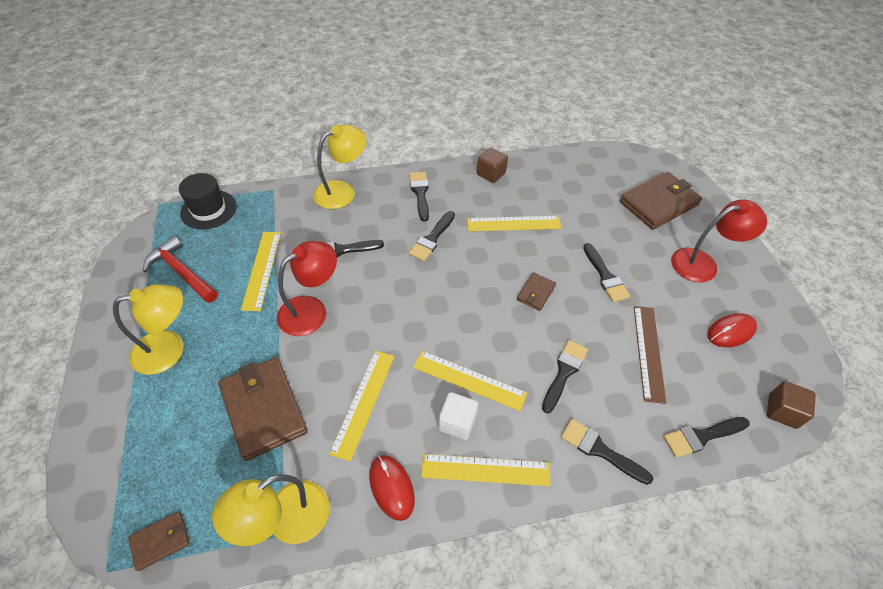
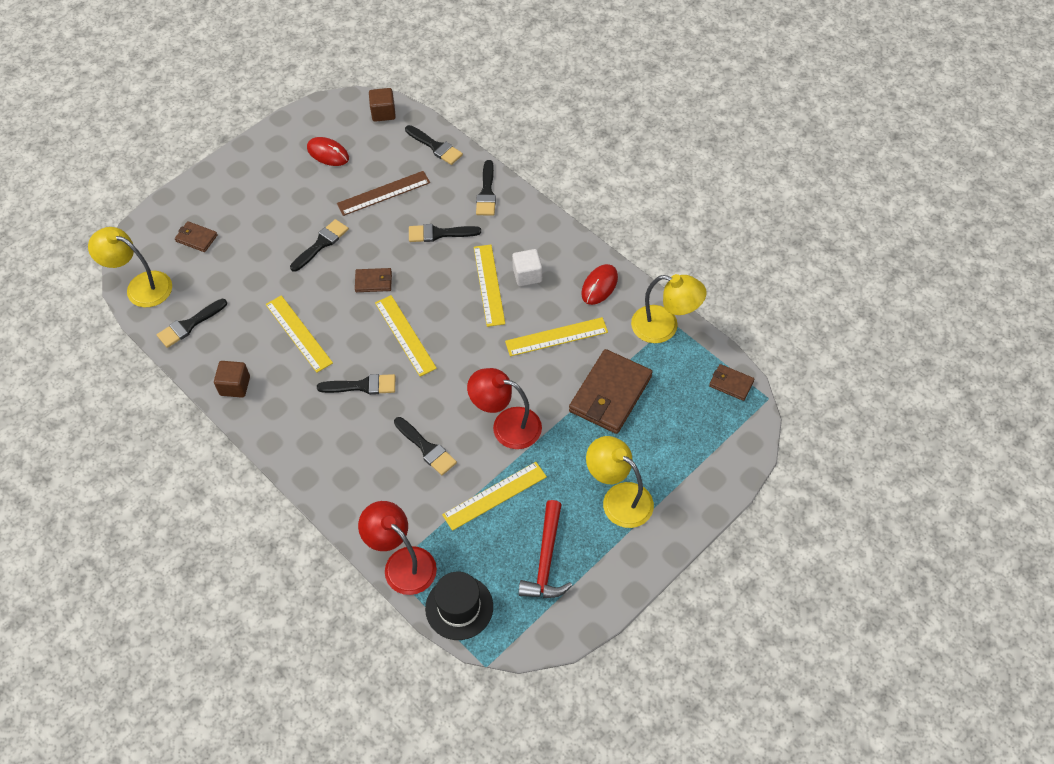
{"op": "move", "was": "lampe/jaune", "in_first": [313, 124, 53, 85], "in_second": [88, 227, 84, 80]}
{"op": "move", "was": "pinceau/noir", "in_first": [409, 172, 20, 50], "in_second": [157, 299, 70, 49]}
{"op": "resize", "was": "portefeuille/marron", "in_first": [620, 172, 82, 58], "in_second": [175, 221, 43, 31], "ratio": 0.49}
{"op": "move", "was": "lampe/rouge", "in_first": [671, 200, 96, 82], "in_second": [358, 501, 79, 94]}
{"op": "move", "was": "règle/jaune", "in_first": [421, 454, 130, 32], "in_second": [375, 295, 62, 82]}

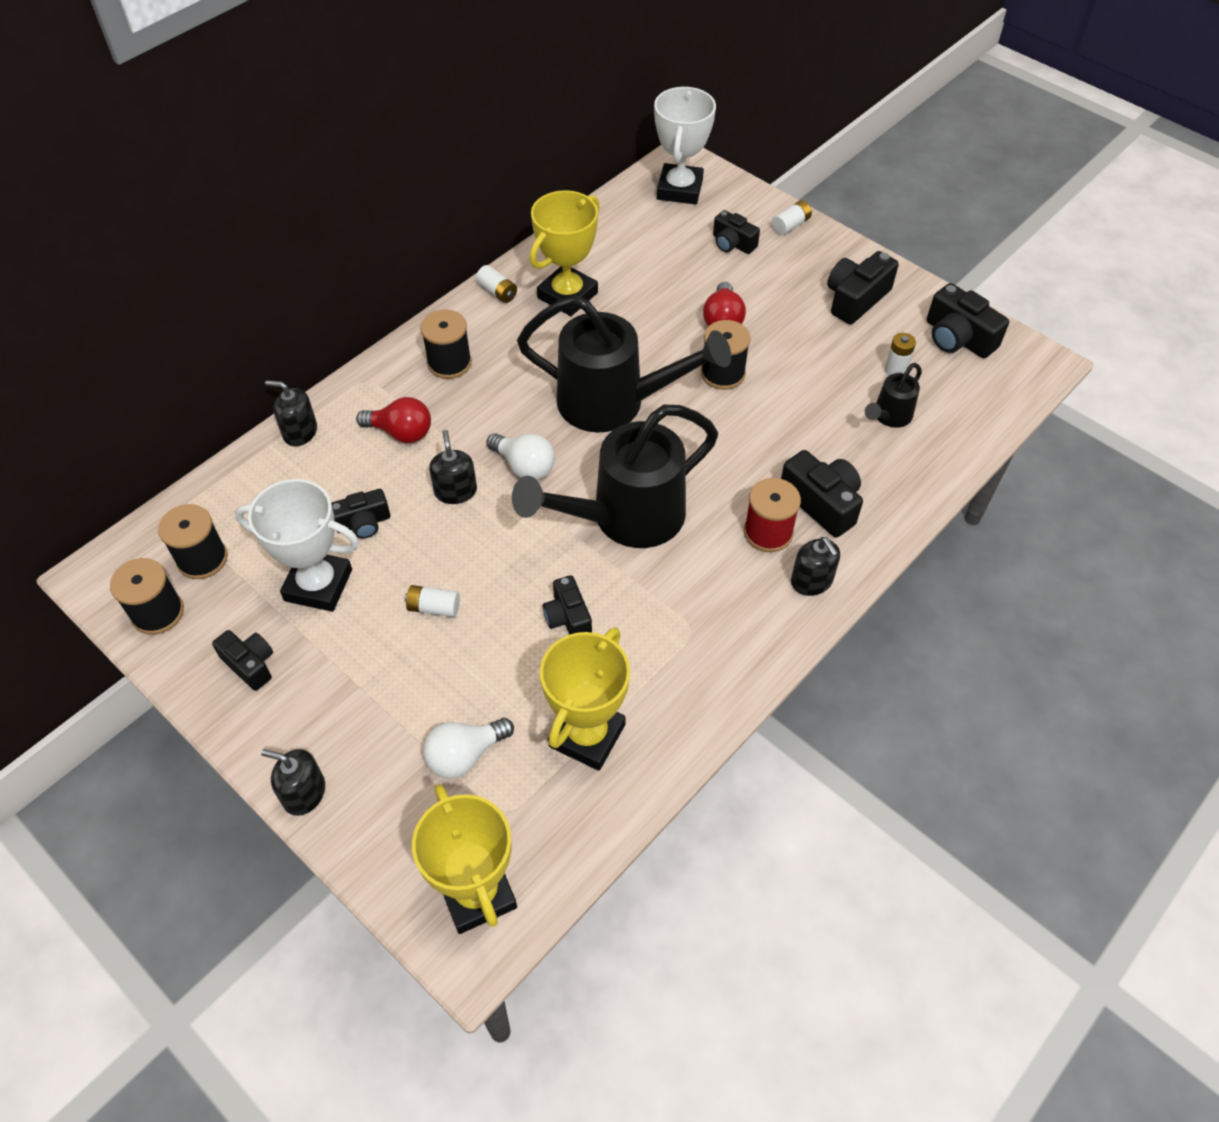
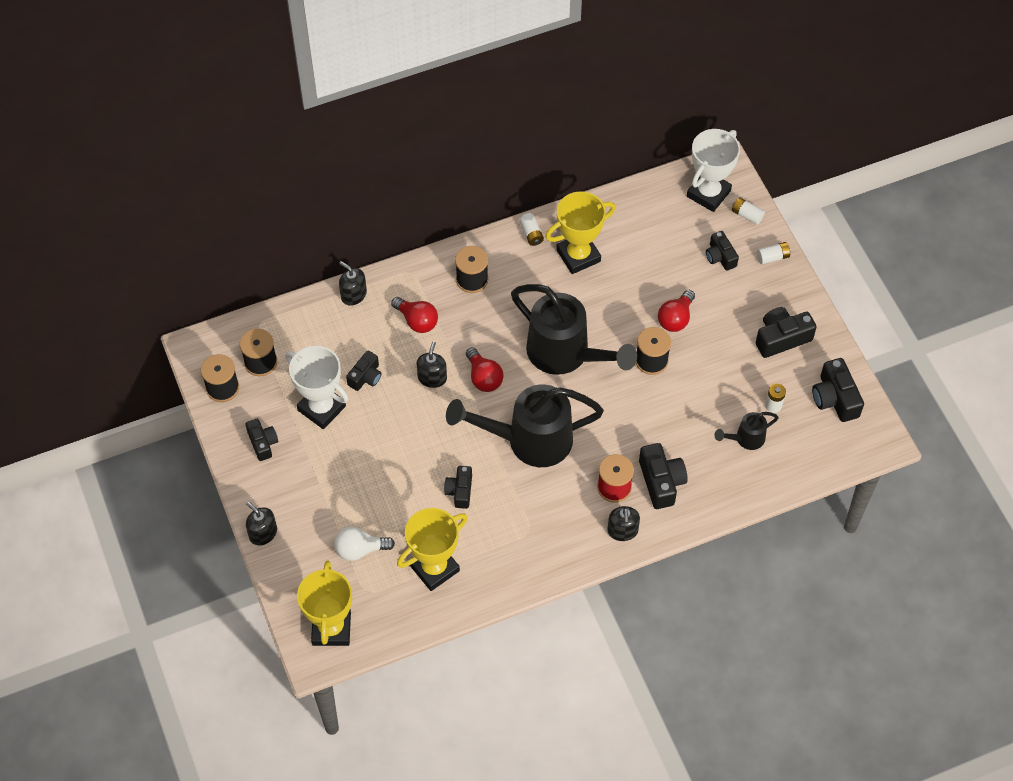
{"op": "rotate", "was": "appareil photo/noir", "in_first": [331, 489, 59, 50], "in_second": [346, 351, 36, 40], "clockwise": -60}
{"op": "recolor", "was": "ampoule/blanc", "now": "ampoule/rouge", "in_first": [487, 433, 68, 47], "in_second": [466, 347, 38, 45]}
{"op": "move", "was": "pile/blanc", "in_first": [405, 585, 55, 32], "in_second": [732, 197, 33, 28]}

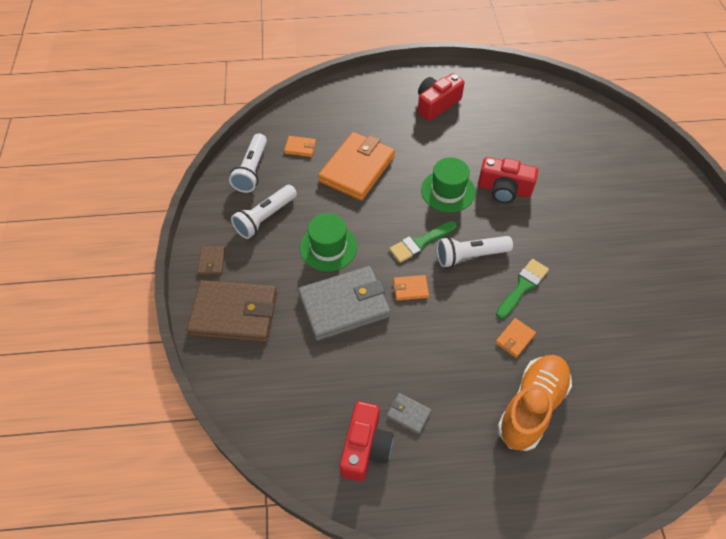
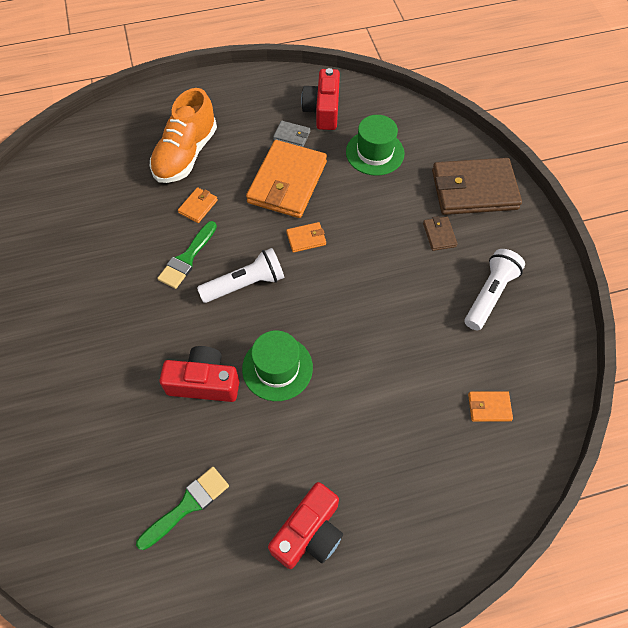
{"op": "move", "was": "pinceau/vert", "in_first": [389, 221, 68, 42], "in_second": [136, 467, 93, 83]}
{"op": "move", "was": "portefeuille/orange", "in_first": [318, 132, 77, 69], "in_second": [246, 140, 81, 78]}
{"op": "move", "was": "chapeau/vert", "in_first": [300, 213, 57, 59], "in_second": [346, 115, 58, 61]}
{"op": "move", "was": "portefeuille/marron", "in_first": [197, 246, 28, 29], "in_second": [423, 216, 35, 35]}
{"op": "delete", "was": "lampe de poche/blanc", "in_first": [229, 133, 38, 60]}
{"op": "delete", "was": "portefeuille/gris", "in_first": [298, 266, 93, 75]}

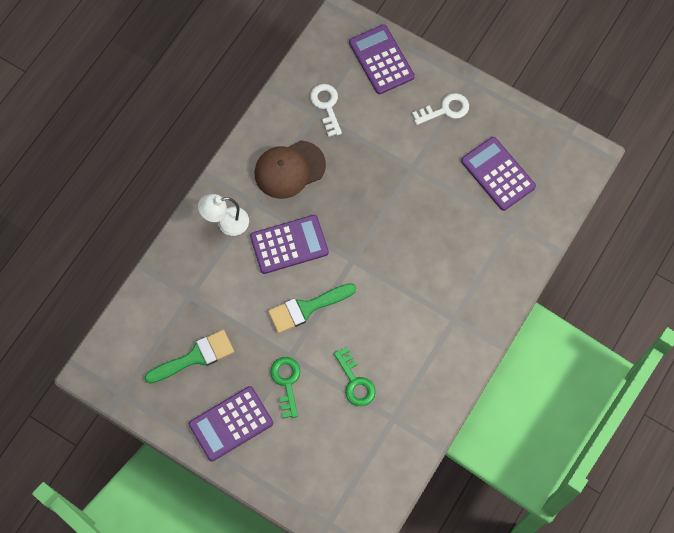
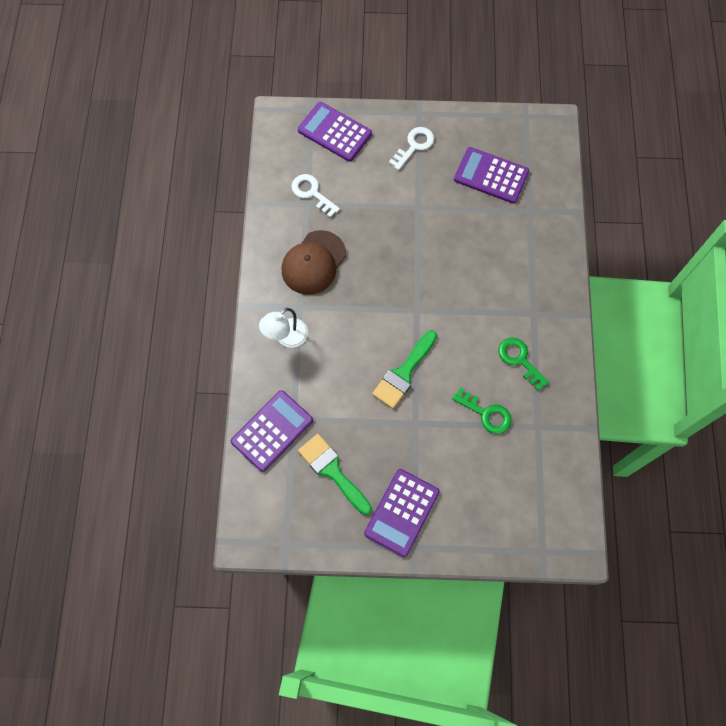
{"op": "move", "was": "calculatrice/violet", "in_first": [250, 215, 79, 59], "in_second": [231, 390, 82, 82]}
{"op": "rotate", "was": "pinceau/vert", "in_first": [144, 330, 90, 54], "in_second": [298, 434, 74, 81], "clockwise": -75}
{"op": "move", "was": "clé/vert", "in_first": [270, 357, 30, 61], "in_second": [498, 338, 51, 53]}

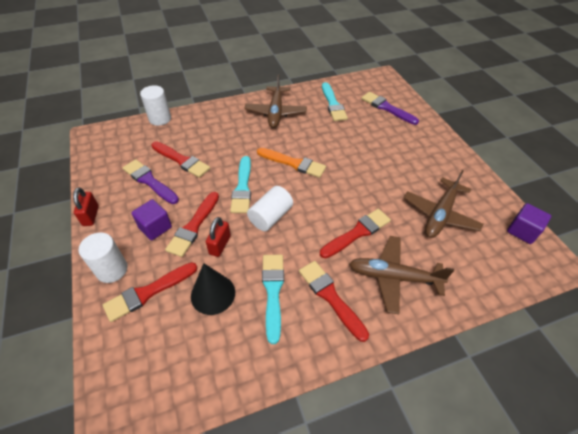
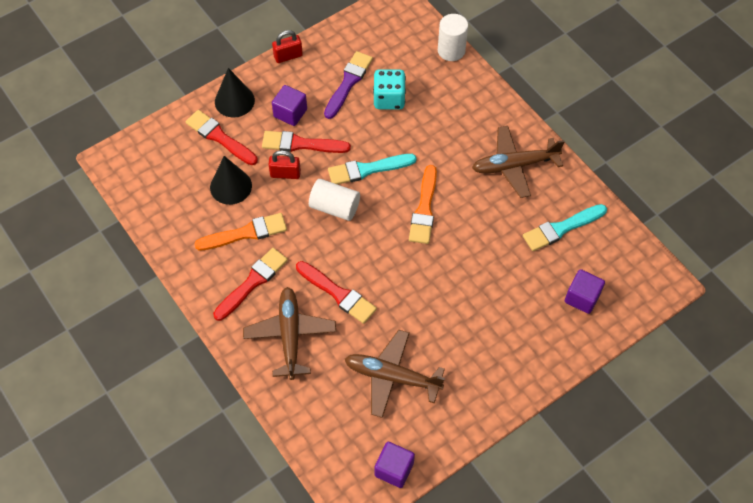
{"op": "recolor", "was": "pinceau/turquoise", "now": "pinceau/orange", "in_first": [262, 255, 22, 89], "in_second": [194, 213, 93, 38]}
{"op": "replace", "was": "cylindre/blanc", "now": "cône/noir", "in_first": [79, 232, 49, 51], "in_second": [215, 68, 40, 49]}
{"op": "replace", "was": "pinceau/rouge", "now": "dé/turquoise", "in_first": [151, 141, 59, 37], "in_second": [373, 69, 33, 41]}
{"op": "replace", "was": "pinceau/violet", "now": "cube/violet", "in_first": [361, 92, 58, 33], "in_second": [565, 269, 40, 45]}

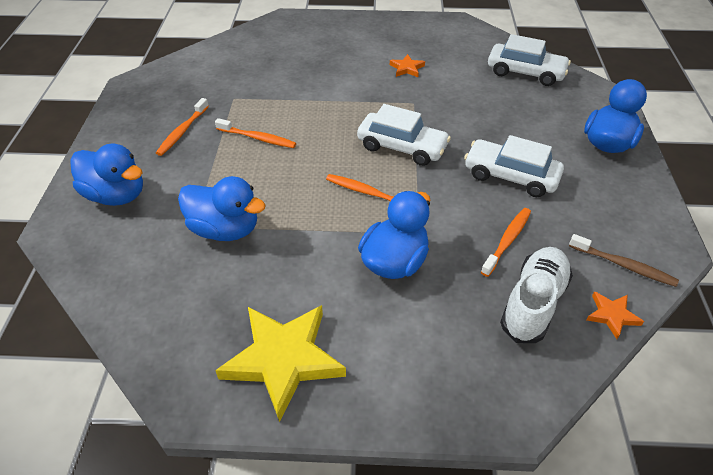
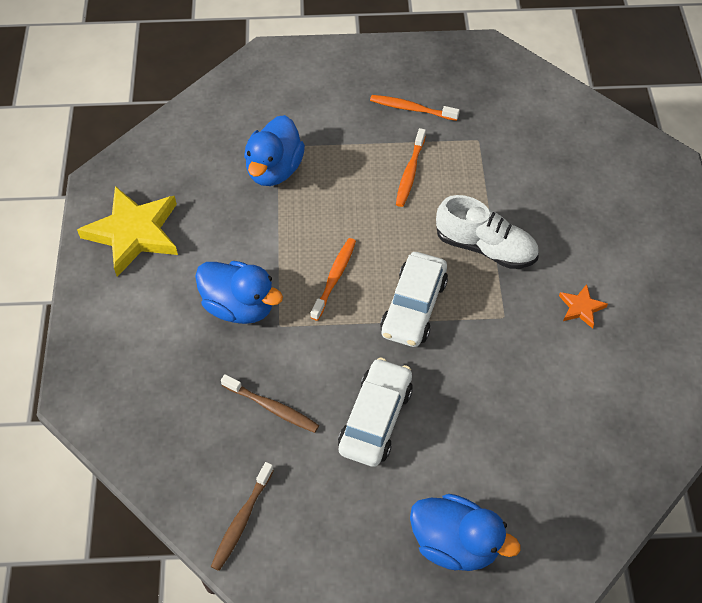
{"op": "recolor", "was": "brosse à dents/orange", "now": "brosse à dents/marron", "in_first": [481, 208, 50, 69], "in_second": [221, 374, 98, 59]}
{"op": "move", "was": "chaussure/blanc", "in_first": [500, 247, 73, 96], "in_second": [436, 195, 103, 74]}
{"op": "delete", "was": "canard/bleu", "in_first": [70, 144, 73, 62]}
{"op": "delete", "was": "voiture/blanc", "in_first": [488, 34, 83, 52]}
{"op": "delete", "was": "étoile/orange", "in_first": [587, 291, 57, 48]}

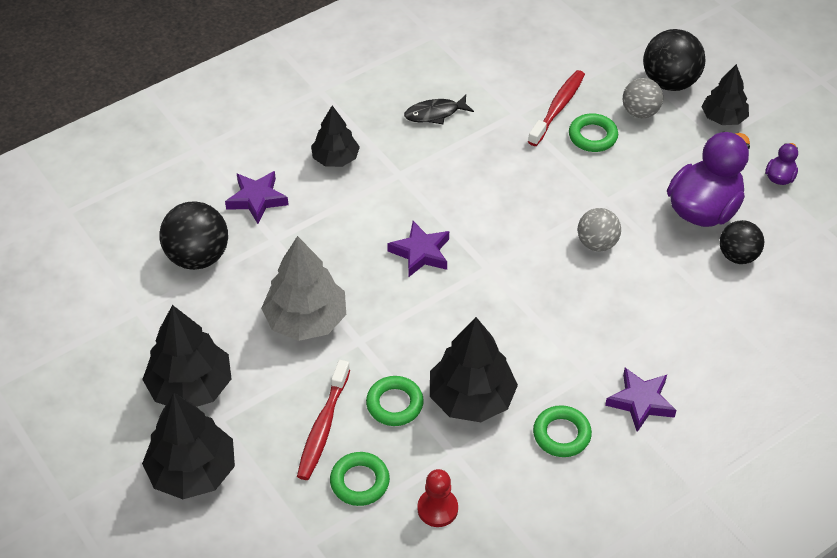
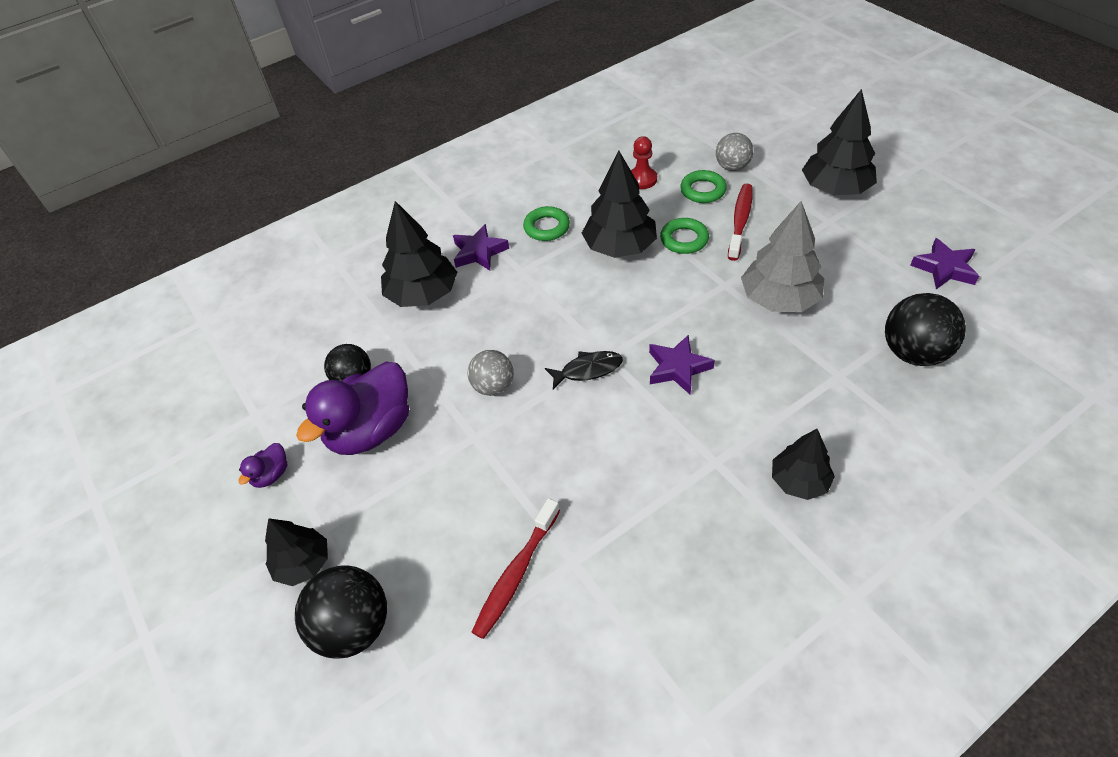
{"op": "move", "was": "arbre/noir", "in_first": [142, 305, 90, 102], "in_second": [381, 201, 76, 106]}
{"op": "move", "was": "poisson/noir", "in_first": [404, 95, 70, 29], "in_second": [545, 351, 78, 39]}
{"op": "move", "was": "balle/gris", "in_first": [623, 78, 40, 40], "in_second": [716, 133, 37, 38]}
{"op": "move", "was": "étoile/violet", "in_first": [225, 171, 64, 53], "in_second": [910, 238, 69, 51]}
{"op": "delete", "was": "anneau/vert", "in_first": [569, 113, 49, 39]}

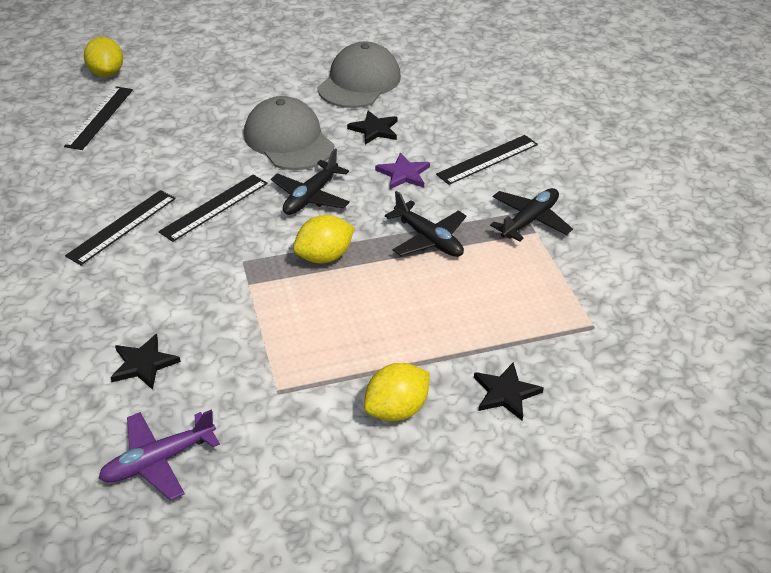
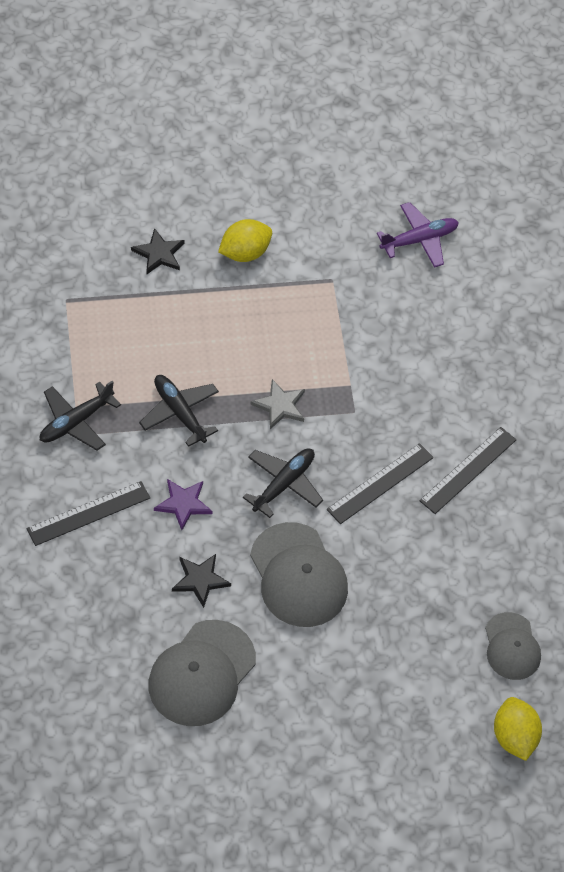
{"op": "replace", "was": "citron/jaune", "now": "étoile/gris", "in_first": [293, 215, 62, 48], "in_second": [250, 379, 55, 50]}
{"op": "replace", "was": "règle/noir", "now": "casquette/gris", "in_first": [64, 87, 69, 63], "in_second": [485, 612, 56, 68]}
{"op": "delete", "was": "étoile/noir", "in_first": [110, 334, 71, 56]}

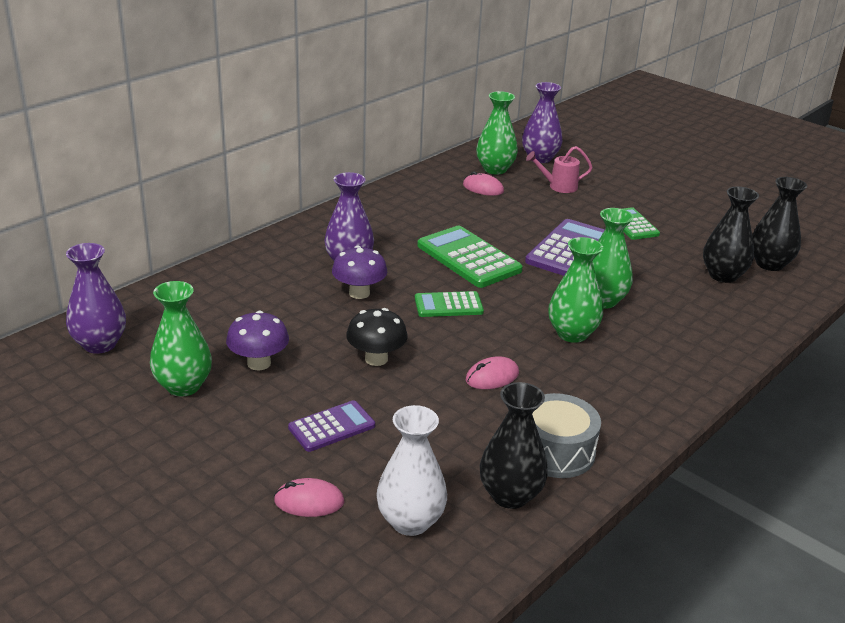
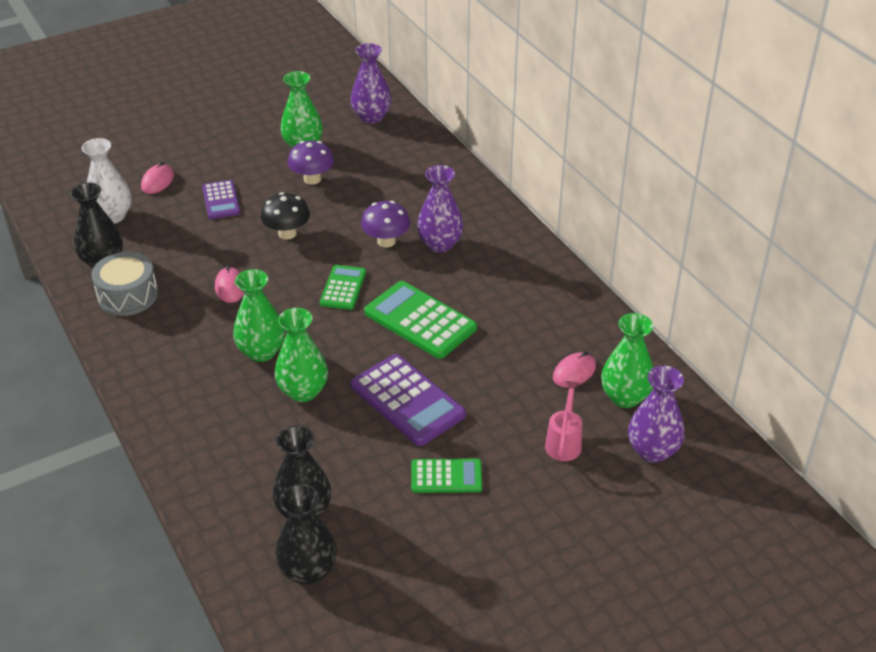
{"op": "rotate", "was": "calculatrice/vert", "in_first": [417, 226, 106, 62], "in_second": [364, 281, 113, 78], "clockwise": -120}

